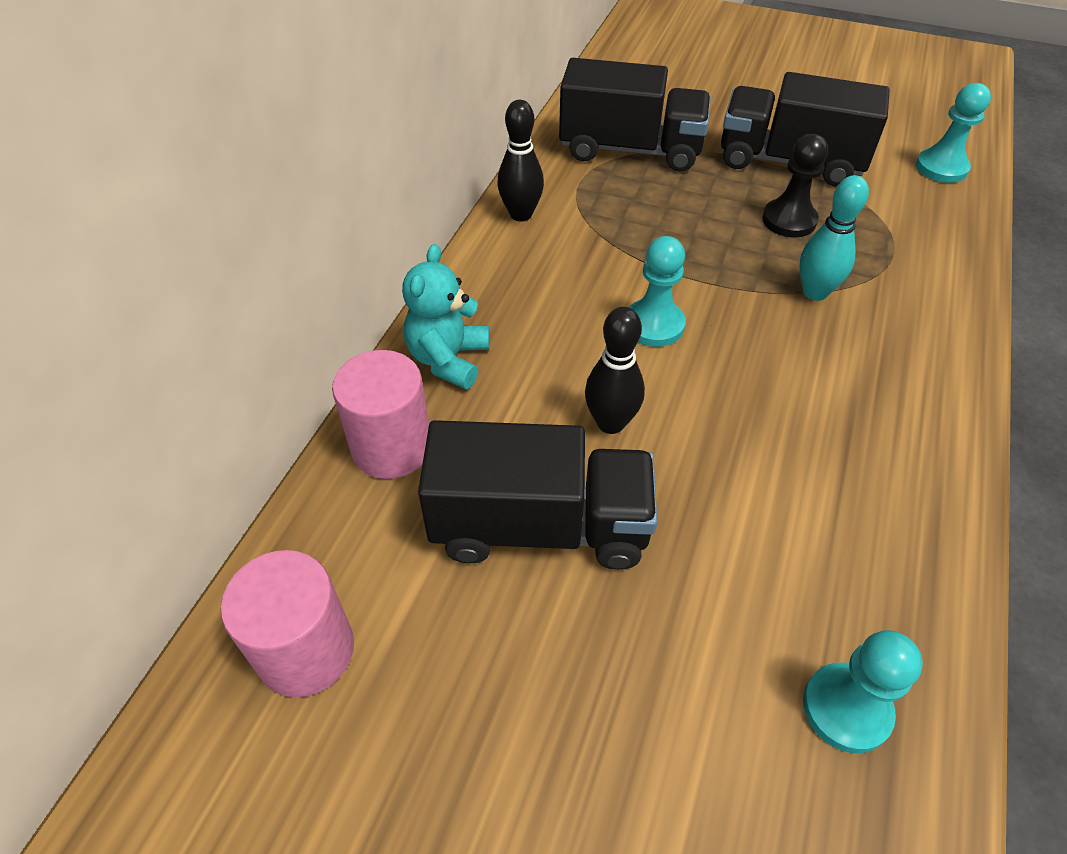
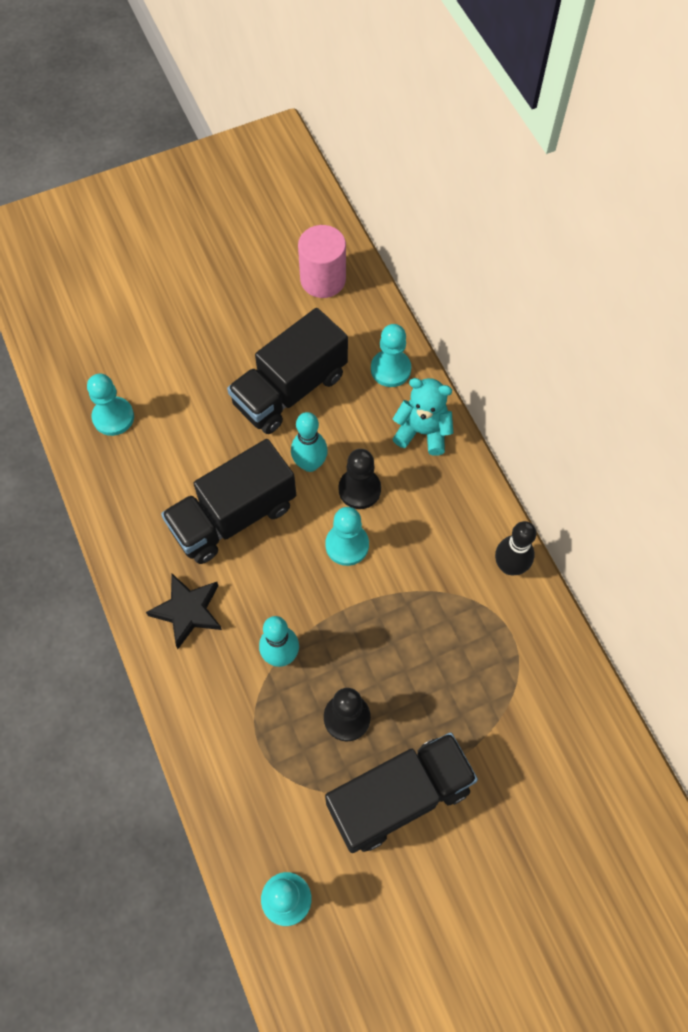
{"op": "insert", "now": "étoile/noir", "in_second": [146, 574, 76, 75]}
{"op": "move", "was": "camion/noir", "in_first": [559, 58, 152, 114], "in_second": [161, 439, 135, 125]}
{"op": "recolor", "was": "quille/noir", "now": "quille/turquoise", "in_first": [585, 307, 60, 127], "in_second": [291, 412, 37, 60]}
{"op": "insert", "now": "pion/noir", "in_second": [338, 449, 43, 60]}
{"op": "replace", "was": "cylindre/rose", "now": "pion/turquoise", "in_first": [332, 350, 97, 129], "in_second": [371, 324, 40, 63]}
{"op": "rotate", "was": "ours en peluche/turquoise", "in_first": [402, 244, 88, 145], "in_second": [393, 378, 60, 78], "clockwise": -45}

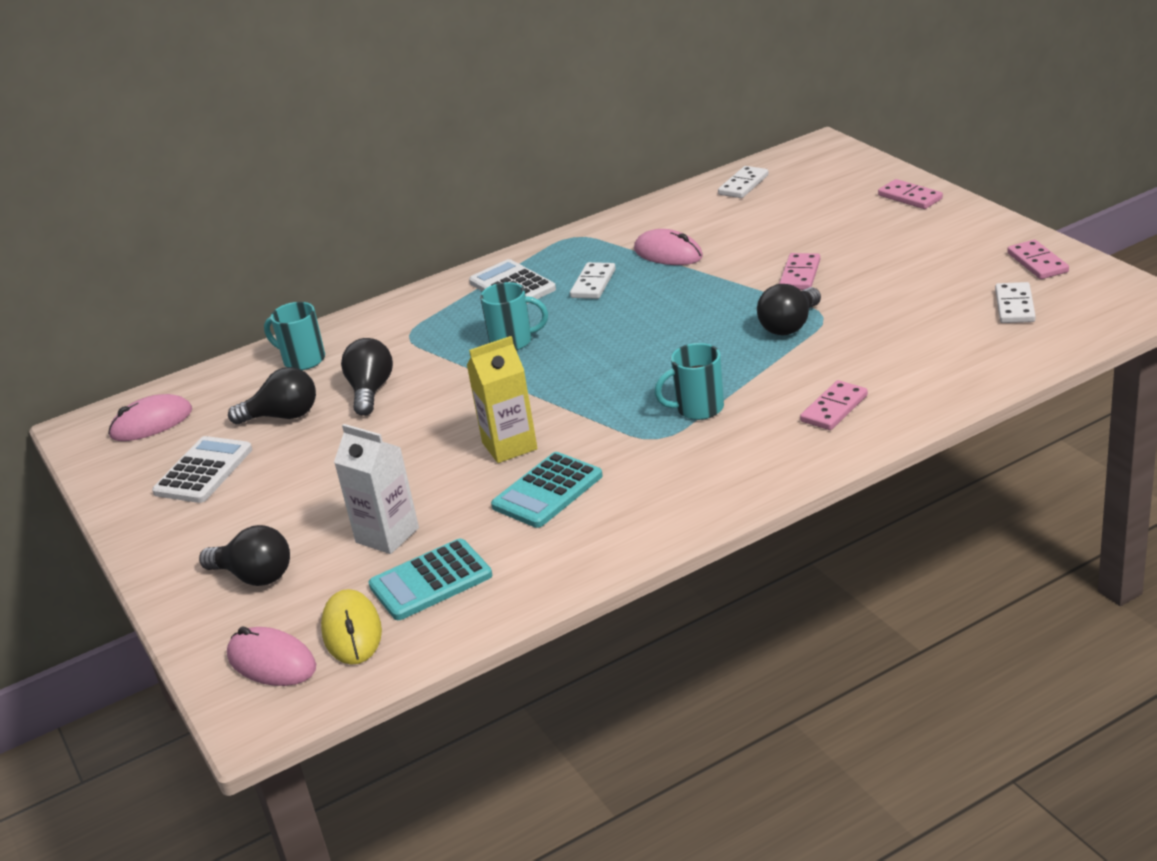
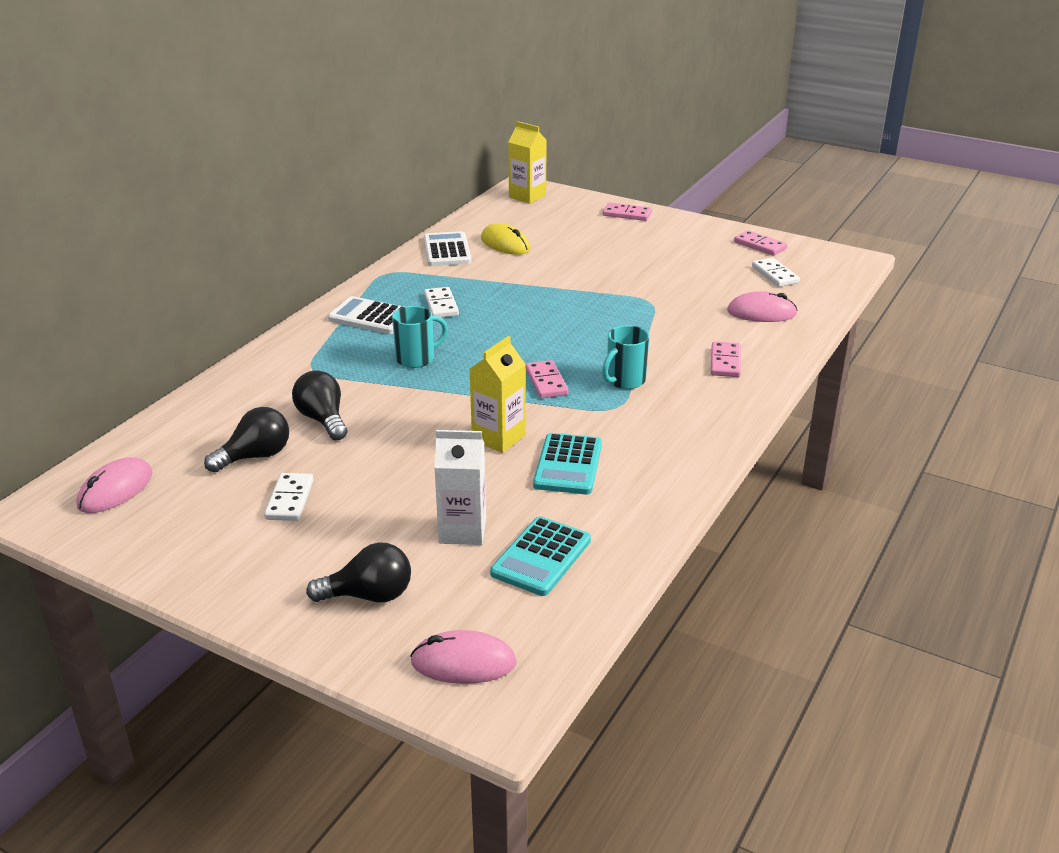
{"op": "move", "was": "domino/blanc", "in_first": [718, 166, 51, 32], "in_second": [264, 473, 50, 48]}
{"op": "move", "was": "calculatrice/blanc", "in_first": [152, 436, 100, 67], "in_second": [424, 231, 47, 35]}
{"op": "move", "was": "souris/jaune", "in_first": [321, 589, 61, 76], "in_second": [481, 223, 49, 32]}
{"op": "insert", "now": "brique de lait/jaune", "in_second": [508, 121, 39, 83]}
{"op": "move", "was": "domino/rose", "in_first": [779, 253, 41, 37], "in_second": [526, 360, 42, 38]}
{"op": "move", "was": "souris/rose", "in_first": [634, 229, 69, 36], "in_second": [727, 291, 71, 31]}
{"op": "delete", "was": "tasse/turquoise", "in_first": [264, 302, 61, 68]}
{"op": "delete", "was": "ampoule/noir", "in_first": [757, 284, 64, 52]}

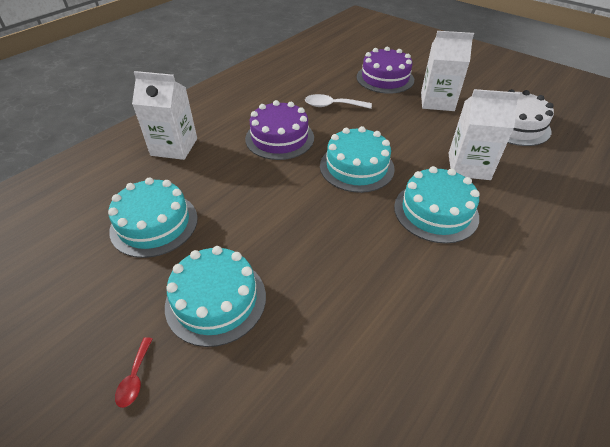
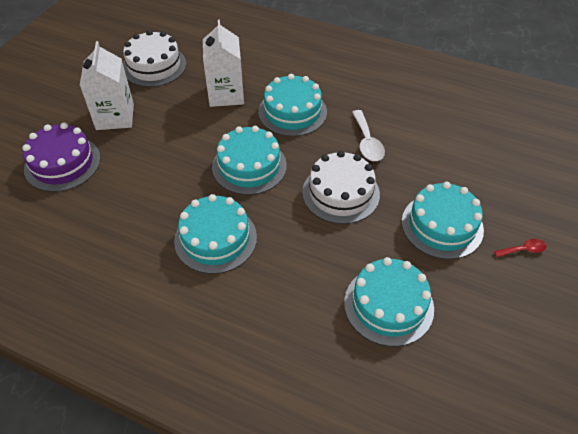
{"op": "recolor", "was": "gâteau/violet", "now": "gâteau/turquoise", "in_first": [245, 100, 69, 60], "in_second": [174, 194, 83, 80]}
{"op": "insert", "now": "gâteau/blanc", "in_second": [302, 151, 78, 73]}
{"op": "move", "was": "cuillère/blanc", "in_first": [305, 94, 67, 15], "in_second": [352, 110, 33, 51]}
{"op": "delete", "was": "brique de lait/blanc", "in_first": [132, 71, 65, 89]}

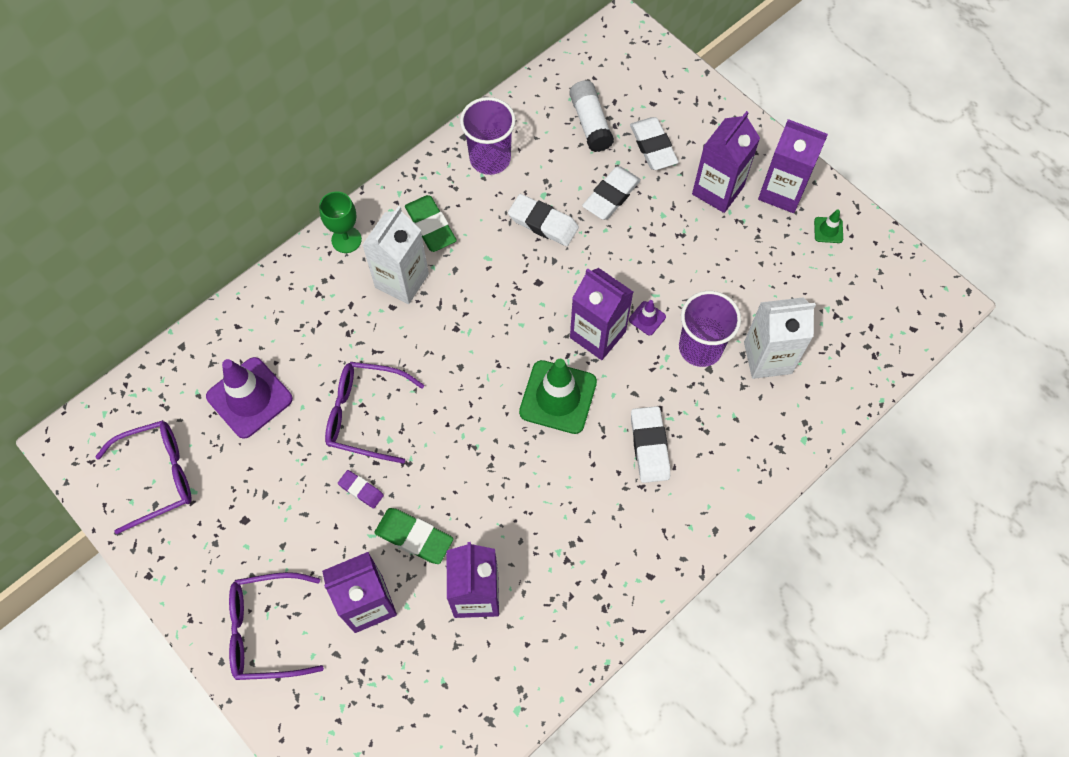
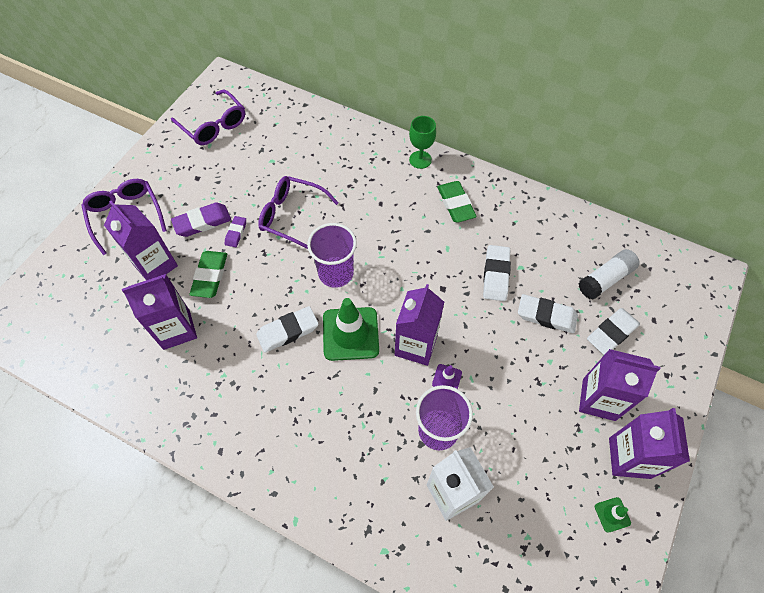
{"op": "insert", "now": "gomme/violet", "in_second": [171, 202, 60, 35]}
{"op": "move", "was": "gomme/blanc", "in_first": [631, 406, 39, 77], "in_second": [256, 306, 63, 47]}
{"op": "rotate", "was": "lunettes/violet", "in_first": [325, 362, 100, 102], "in_second": [258, 176, 81, 73], "clockwise": -60}
{"op": "move", "was": "gobelet/violet", "in_first": [460, 97, 56, 78], "in_second": [307, 223, 50, 65]}
{"op": "rotate", "was": "gomme/vert", "in_first": [405, 195, 52, 57], "in_second": [437, 181, 40, 42], "clockwise": -60}
{"op": "delete", "was": "cône de chantier/violet", "in_first": [206, 357, 87, 82]}
{"op": "delete", "was": "brique de lait/blanc", "in_first": [362, 206, 67, 98]}

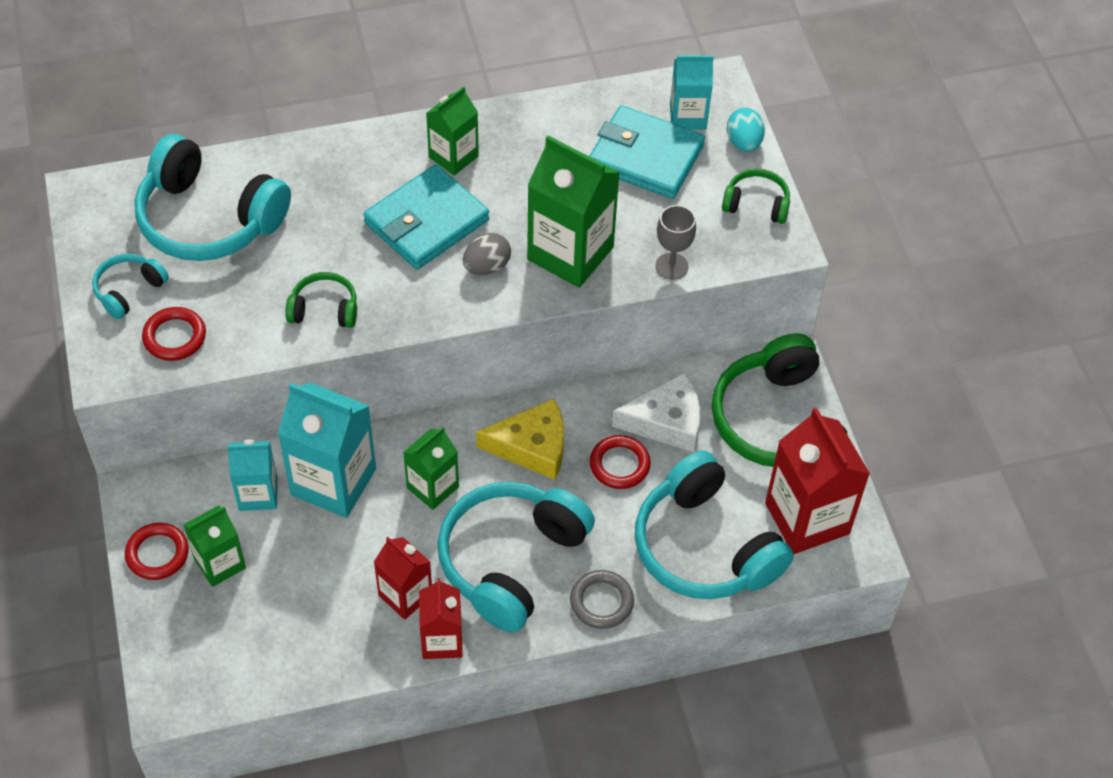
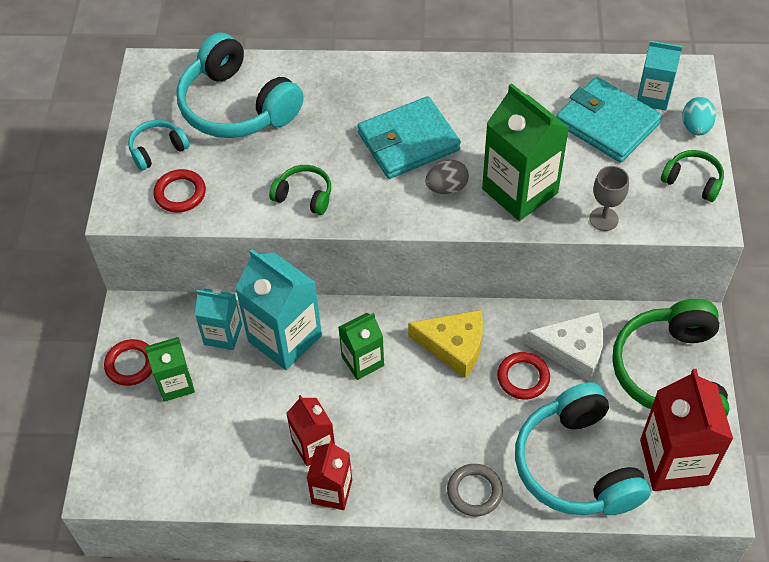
{"op": "delete", "was": "brique de lait/vert", "in_first": [426, 86, 53, 89]}
{"op": "delete", "was": "casque audio/turquoise", "in_first": [438, 482, 157, 151]}

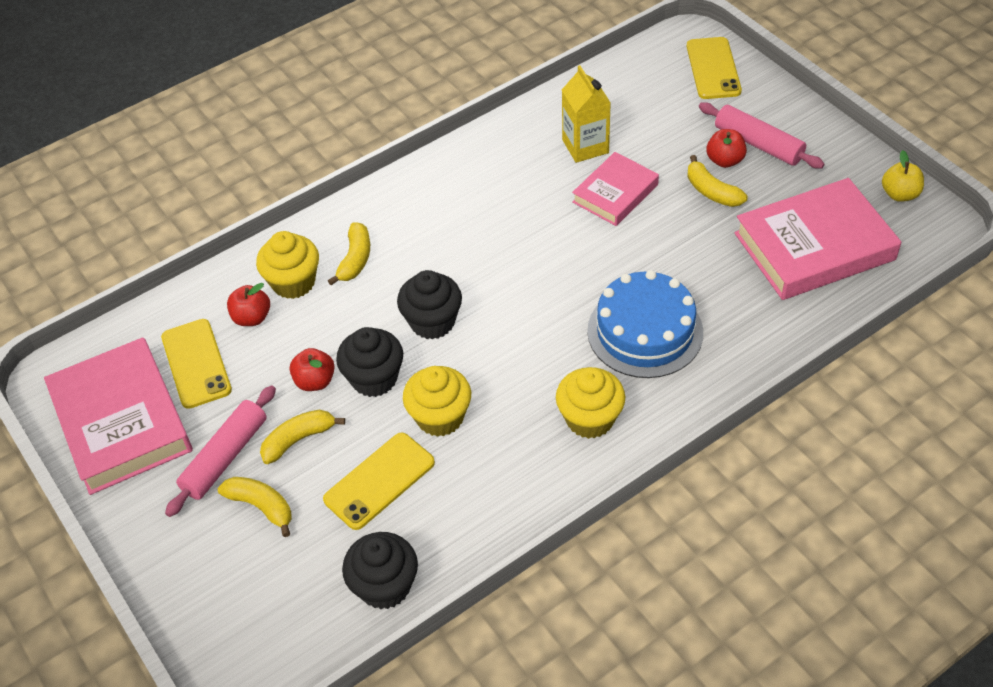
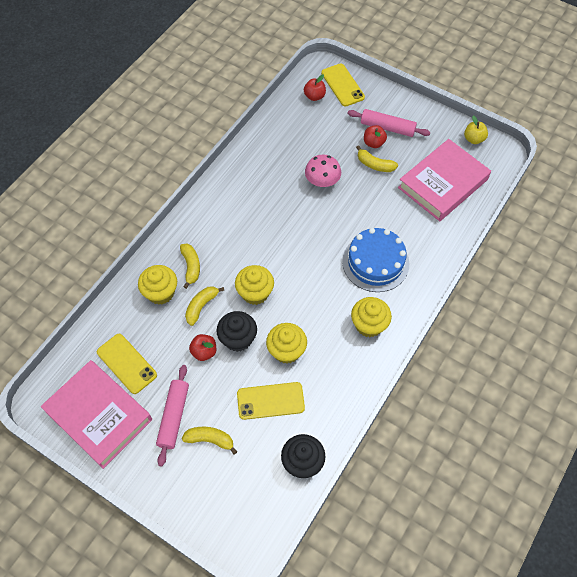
{"op": "move", "was": "banane/jaune", "in_first": [260, 410, 85, 54], "in_second": [185, 286, 39, 40]}
{"op": "recolor", "was": "muffin/noir", "now": "muffin/jaune", "in_first": [397, 270, 65, 69], "in_second": [235, 265, 39, 40]}
{"op": "rotate", "was": "téléphone/jaune", "in_first": [323, 433, 112, 97], "in_second": [237, 382, 68, 38], "clockwise": 60}
{"op": "move", "was": "pomme/rouge", "in_first": [227, 283, 43, 43], "in_second": [304, 75, 22, 26]}
{"op": "replace", "was": "livre/rose", "now": "champignon/rose", "in_first": [572, 152, 87, 74], "in_second": [305, 155, 36, 32]}
{"op": "delete", "was": "brique de lait/jaune", "in_first": [562, 65, 49, 98]}

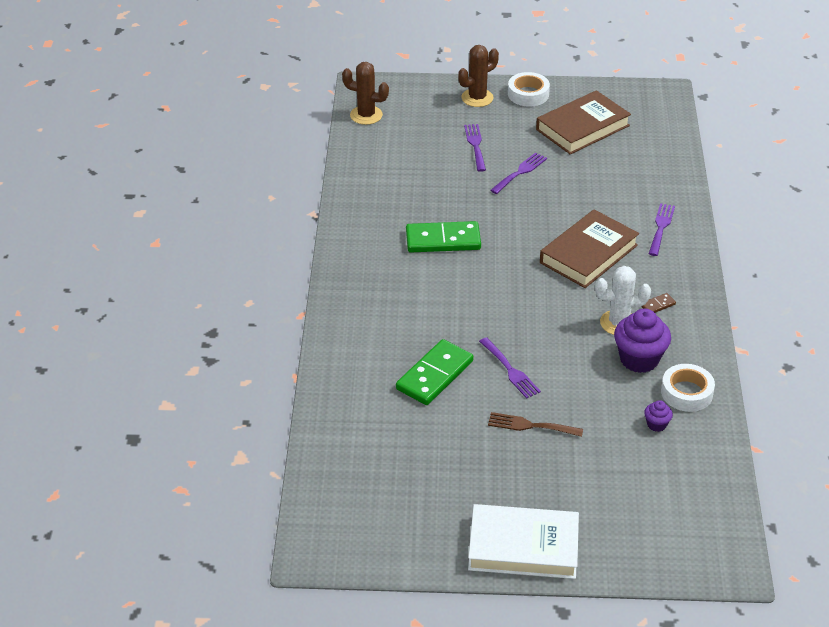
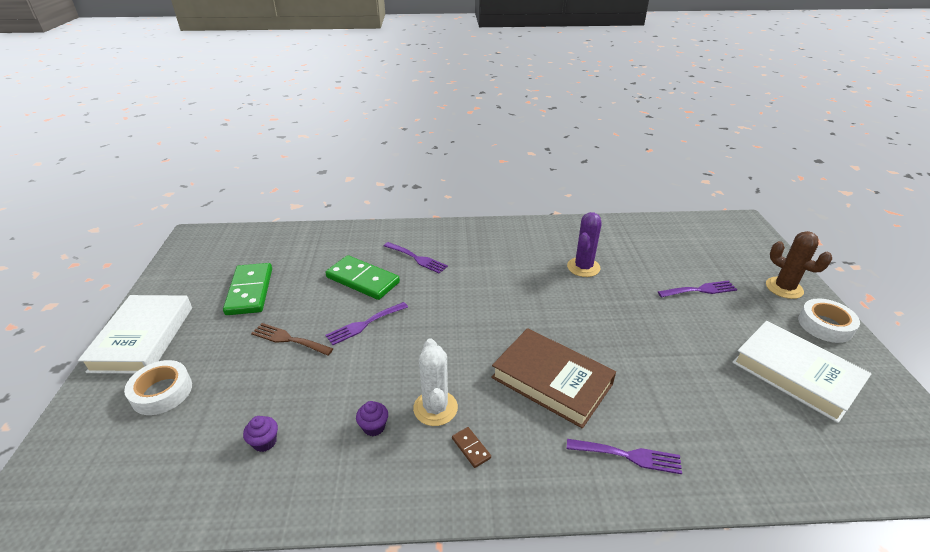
{"op": "move", "was": "ruban adhésif/blanc", "in_first": [661, 364, 54, 48], "in_second": [124, 360, 68, 55]}
{"op": "move", "was": "domino/vert", "in_first": [406, 221, 75, 32], "in_second": [223, 263, 49, 52]}
{"op": "rotate", "was": "fourchette/marron", "in_first": [488, 412, 95, 25], "in_second": [251, 323, 82, 33], "clockwise": -75}
{"op": "resize", "was": "muffin/violet", "in_first": [614, 309, 57, 64], "in_second": [356, 401, 32, 35], "ratio": 0.48}
{"op": "move", "was": "fourchette/violet", "in_first": [490, 152, 57, 42], "in_second": [384, 242, 64, 32]}
{"op": "insert", "now": "cactus/violet", "in_second": [567, 212, 35, 65]}
{"op": "recolor", "was": "livre/marron", "now": "livre/blanc", "in_first": [536, 90, 95, 65], "in_second": [732, 321, 139, 102]}
{"op": "delete", "was": "cactus/marron", "in_first": [342, 62, 47, 63]}

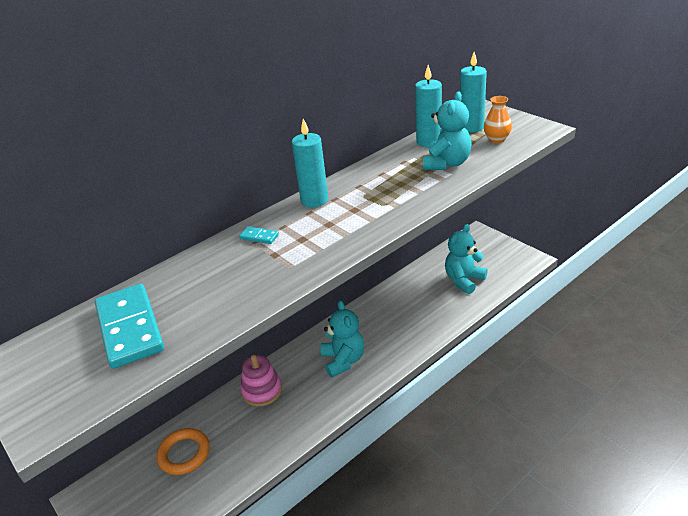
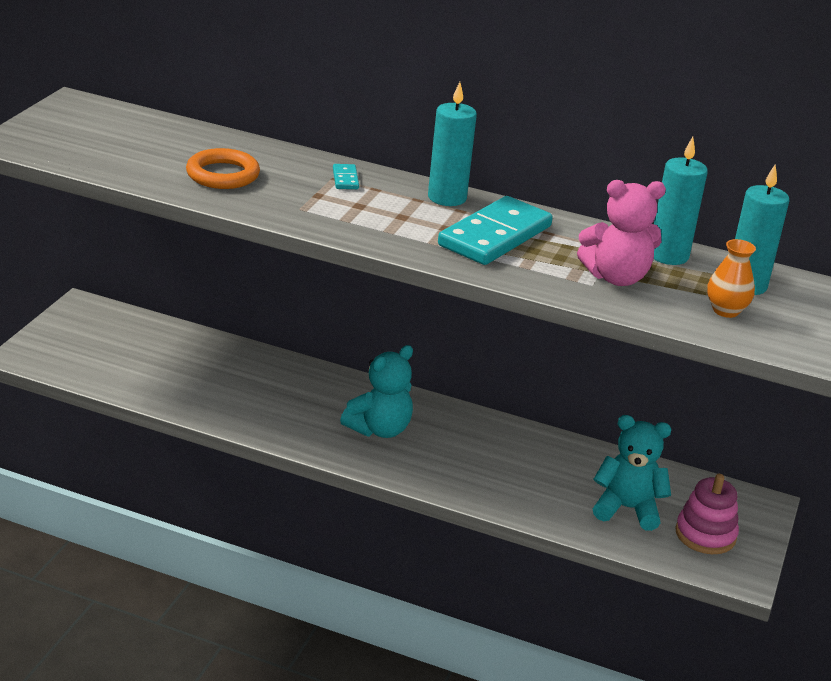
{"op": "move", "was": "anneau/orange", "in_first": [156, 428, 54, 47], "in_second": [186, 148, 74, 41]}
{"op": "move", "was": "domino/turquoise", "in_first": [95, 284, 69, 85], "in_second": [438, 196, 115, 69]}
{"op": "recolor", "was": "ours en peluche/turquoise", "now": "ours en peluche/rose", "in_first": [423, 92, 49, 78], "in_second": [577, 180, 89, 106]}
{"op": "move", "was": "jouet à empiler/rose", "in_first": [241, 355, 41, 51], "in_second": [675, 474, 64, 80]}

